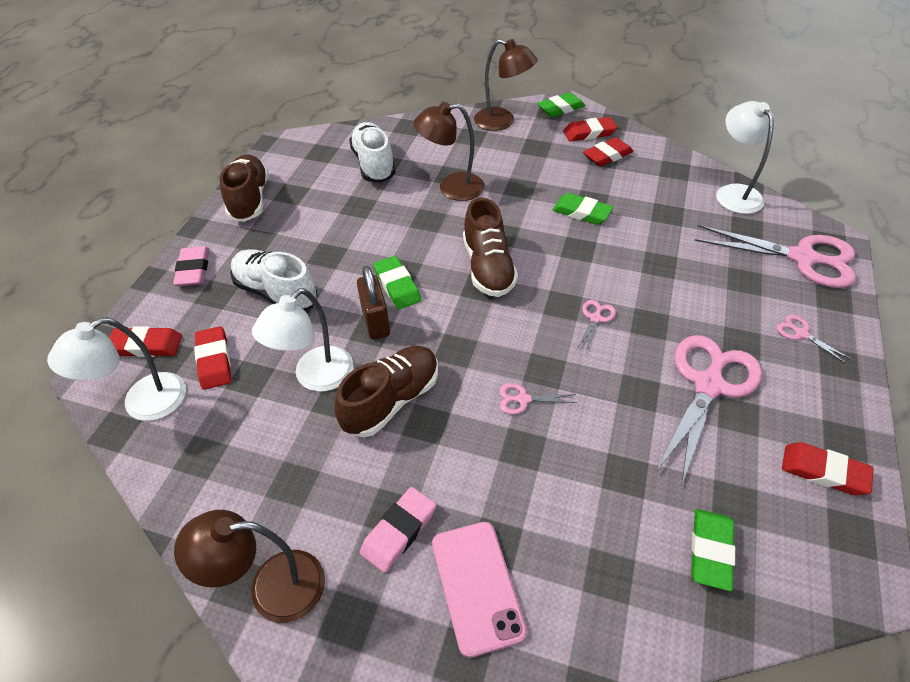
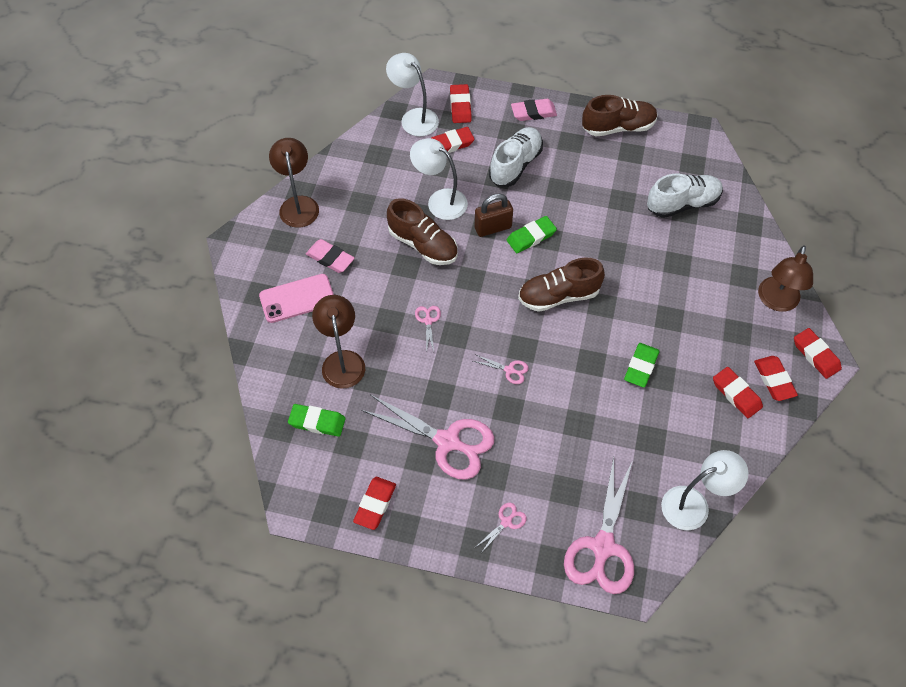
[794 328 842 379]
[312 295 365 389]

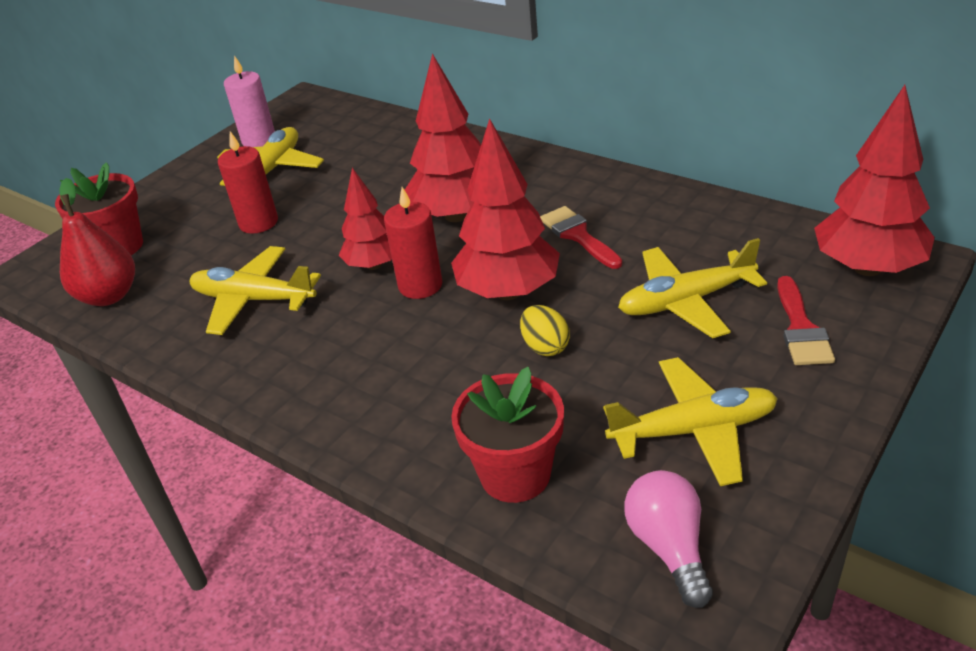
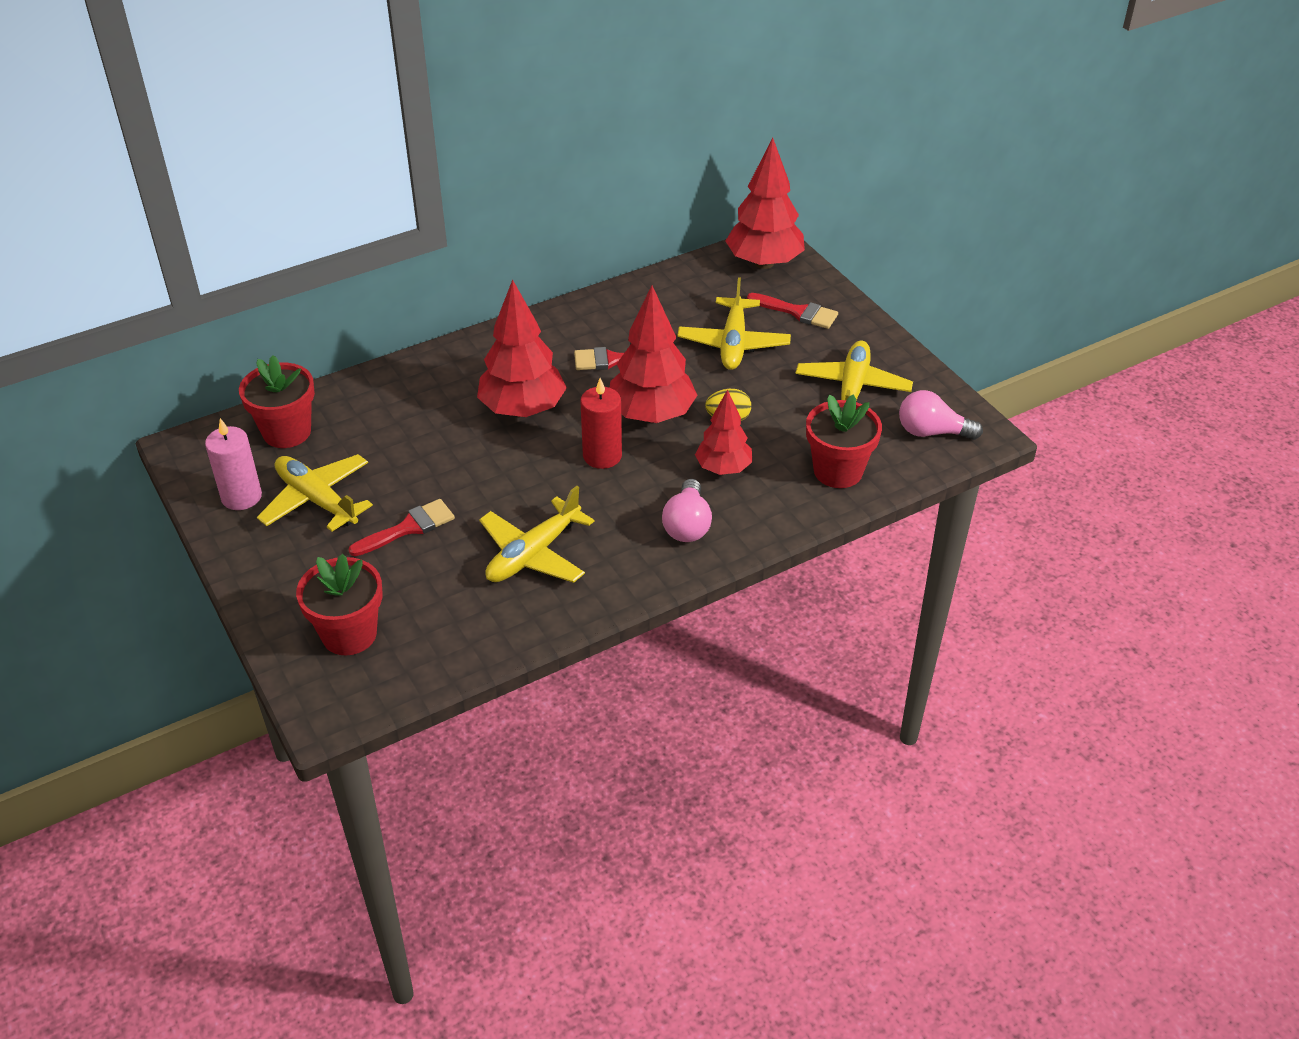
[348 499 455 556]
[695 389 752 475]
[59 178 135 306] (first image)
[239 355 315 448]
[662 479 712 542]

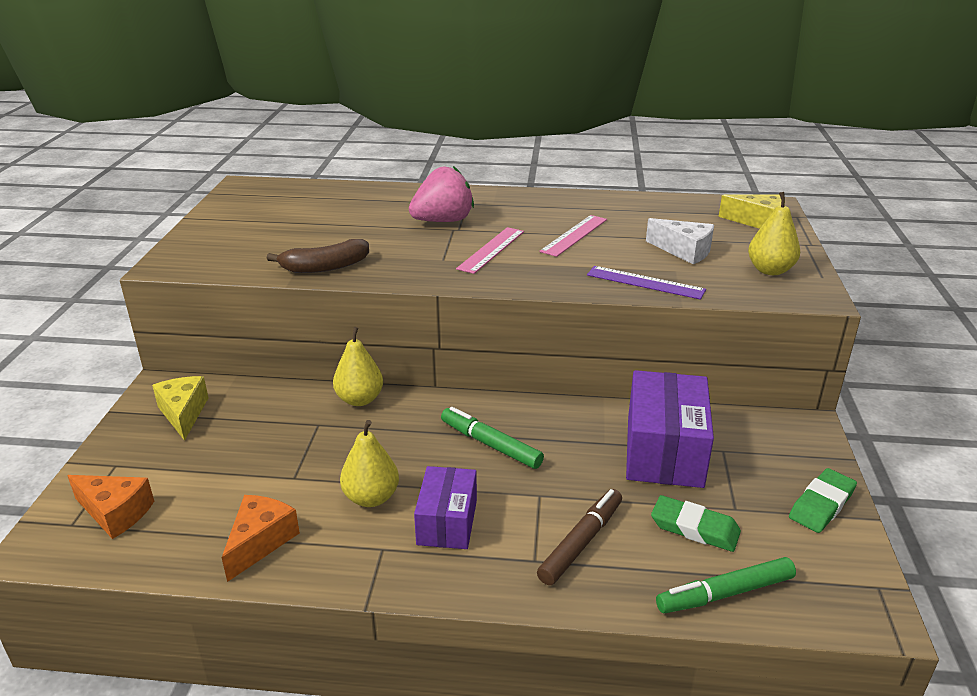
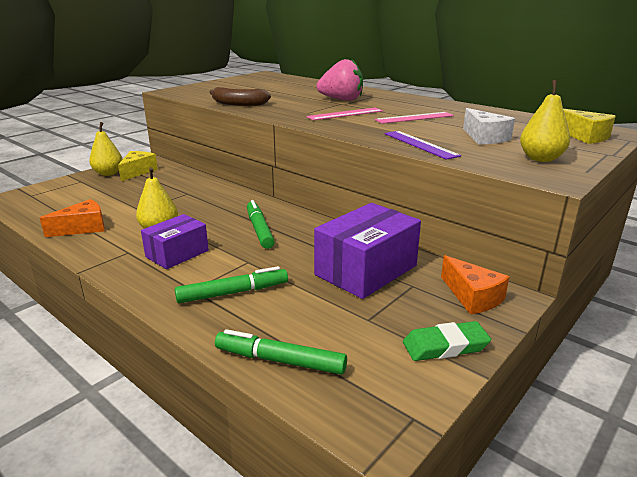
[89 122 123 176]
[441 255 509 315]
[175 266 288 303]
[651 495 741 552] (first image)

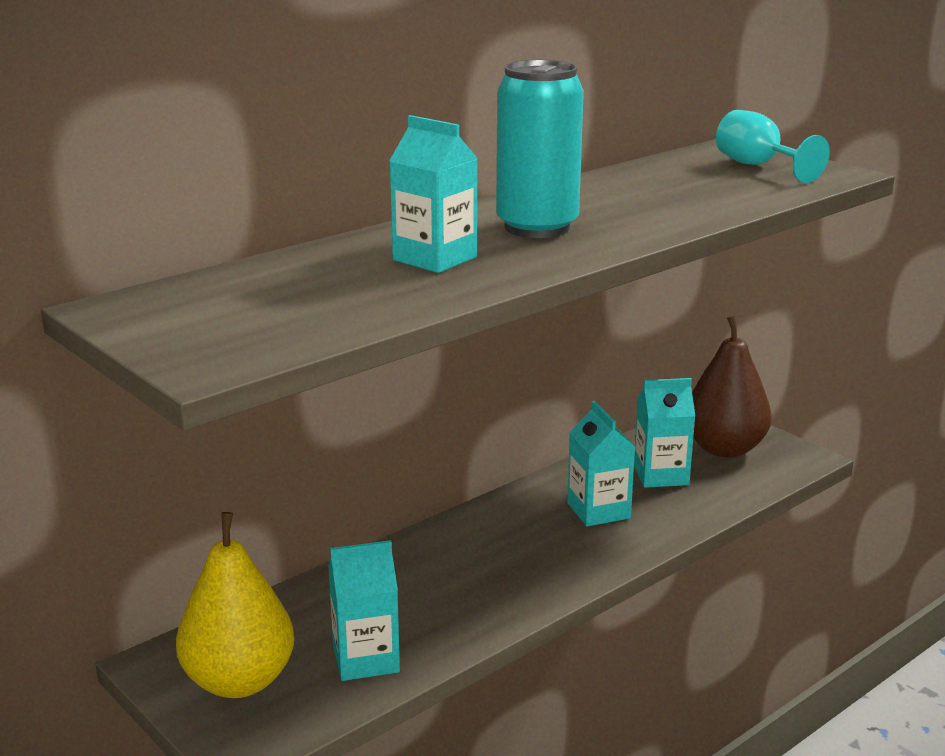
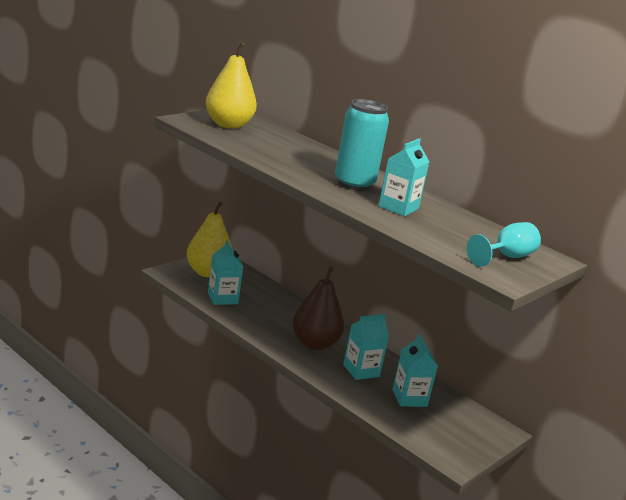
[378 138 429 216]
[292 267 344 350]
[206 42 257 129]

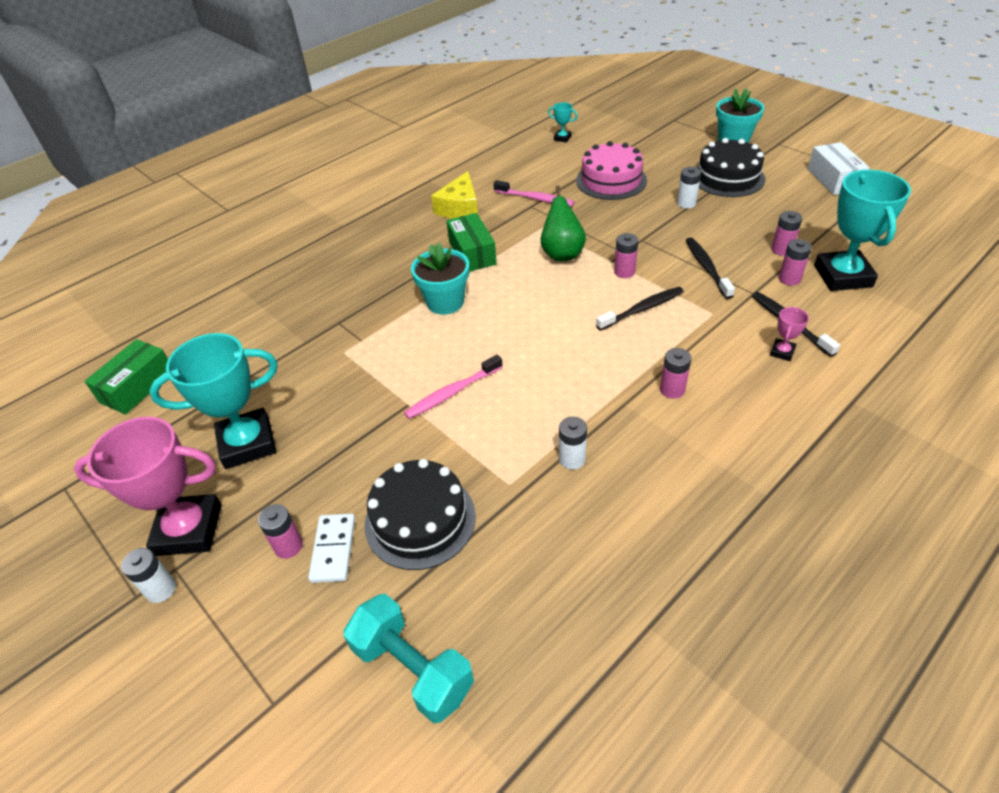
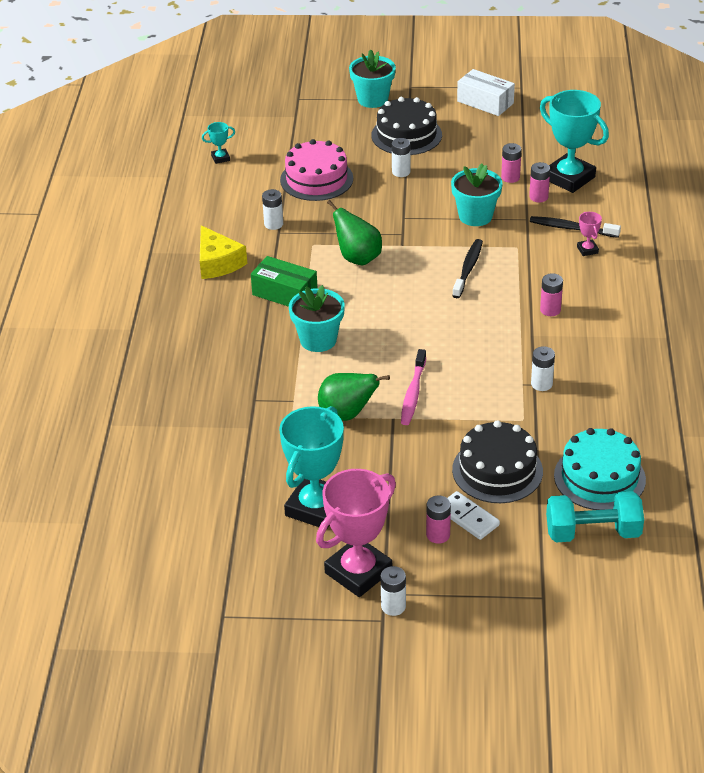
[262 189 283 230]
[614 233 638 278] (first image)
[451 164 503 226]
[84 339 168 415] (first image)
[318 373 390 421]
[554 428 646 510]

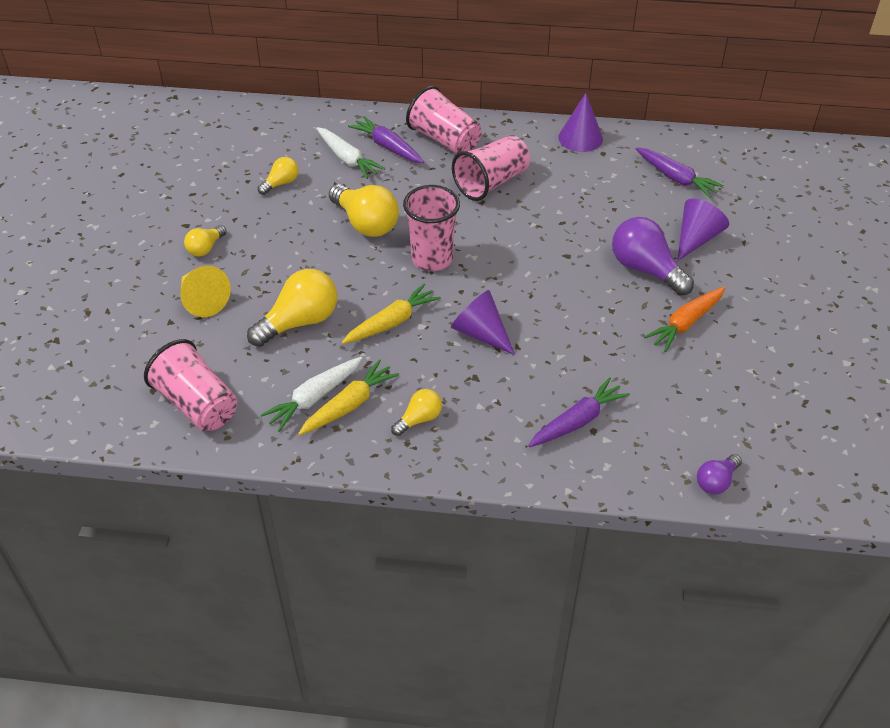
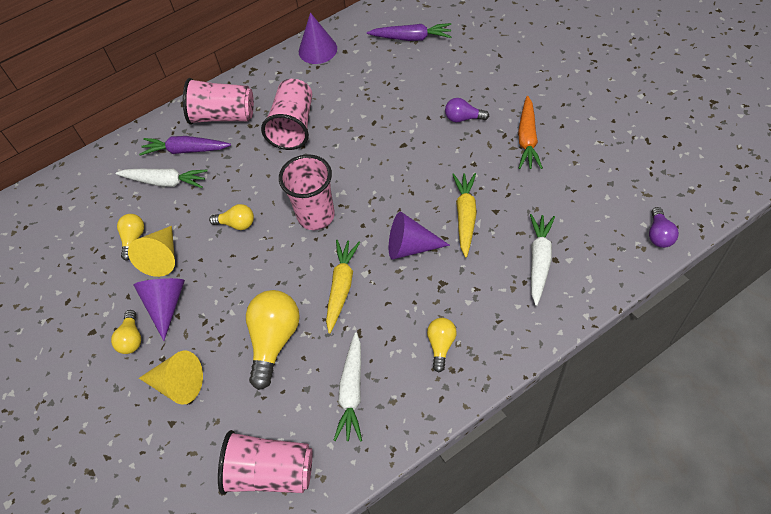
[209 204 254 230]
[133 278 185 341]
[445 98 489 122]
[452 173 477 257]
[530 214 555 306]
[128 226 175 277]

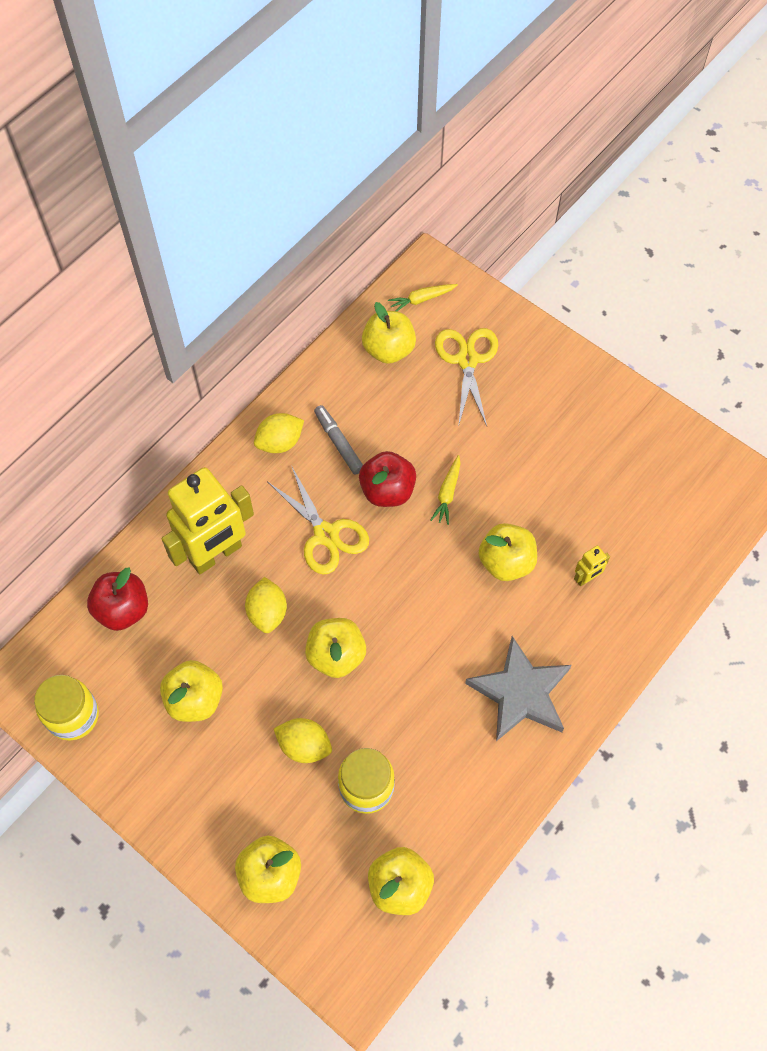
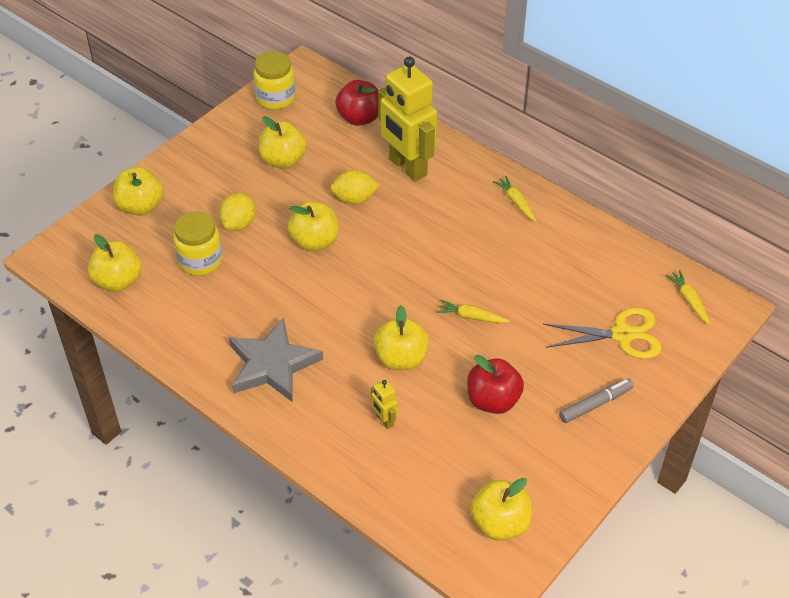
[470 478 532 541]
[559 378 634 423]
[493 176 537 222]
[467 355 524 414]
[268 465 369 574] (first image)

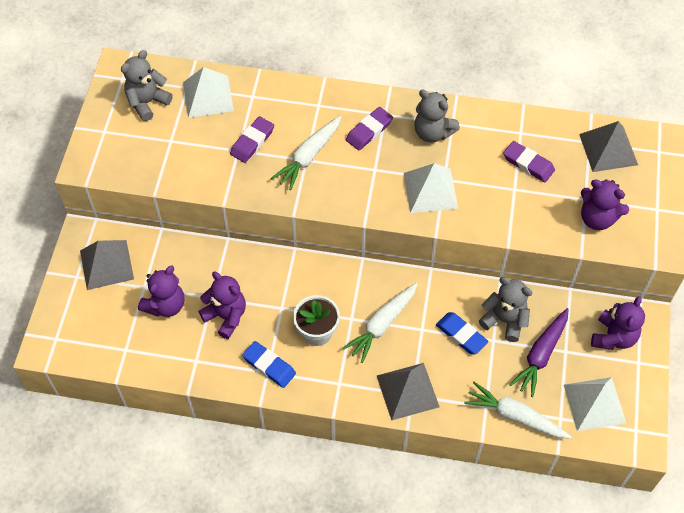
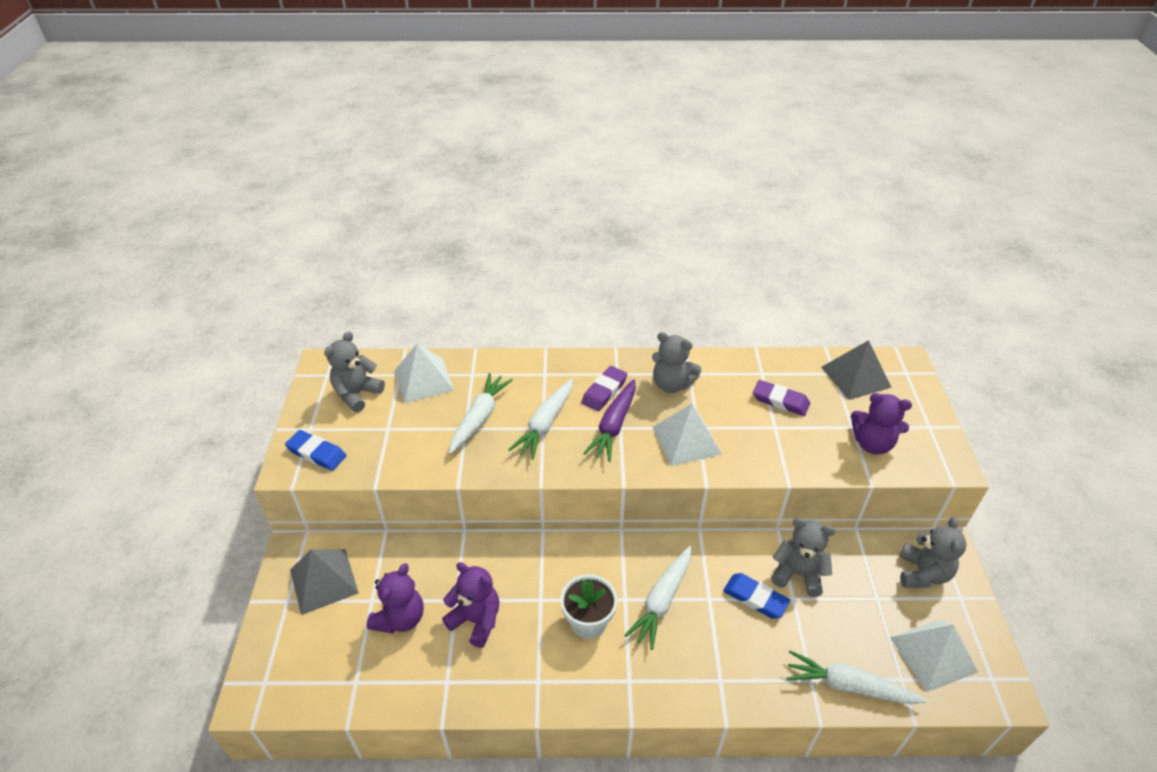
[449 373 513 454]
[900 517 967 588]
[583 379 636 462]
[285 430 346 471]
[377 363 439 420] (first image)

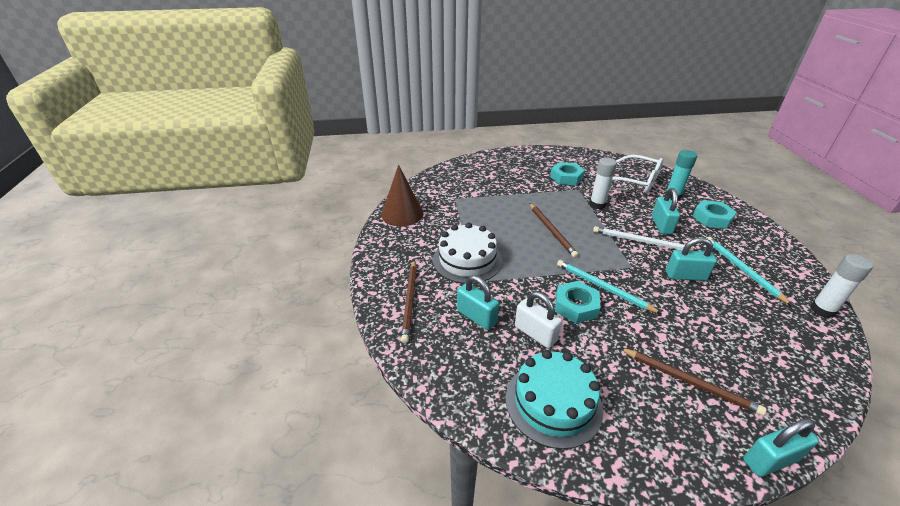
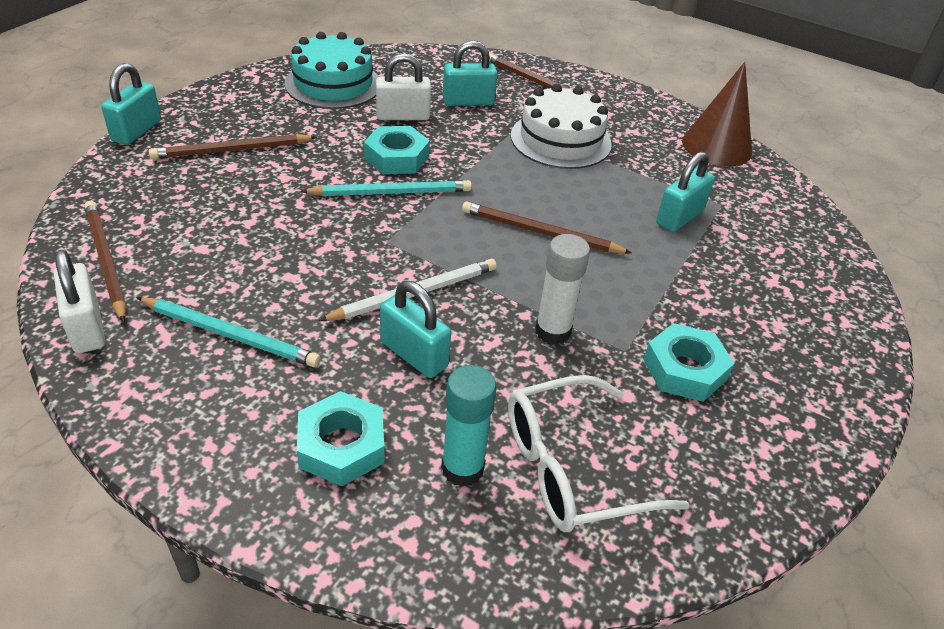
[656 151 715 232]
[54 250 105 353]
[84 201 126 323]

